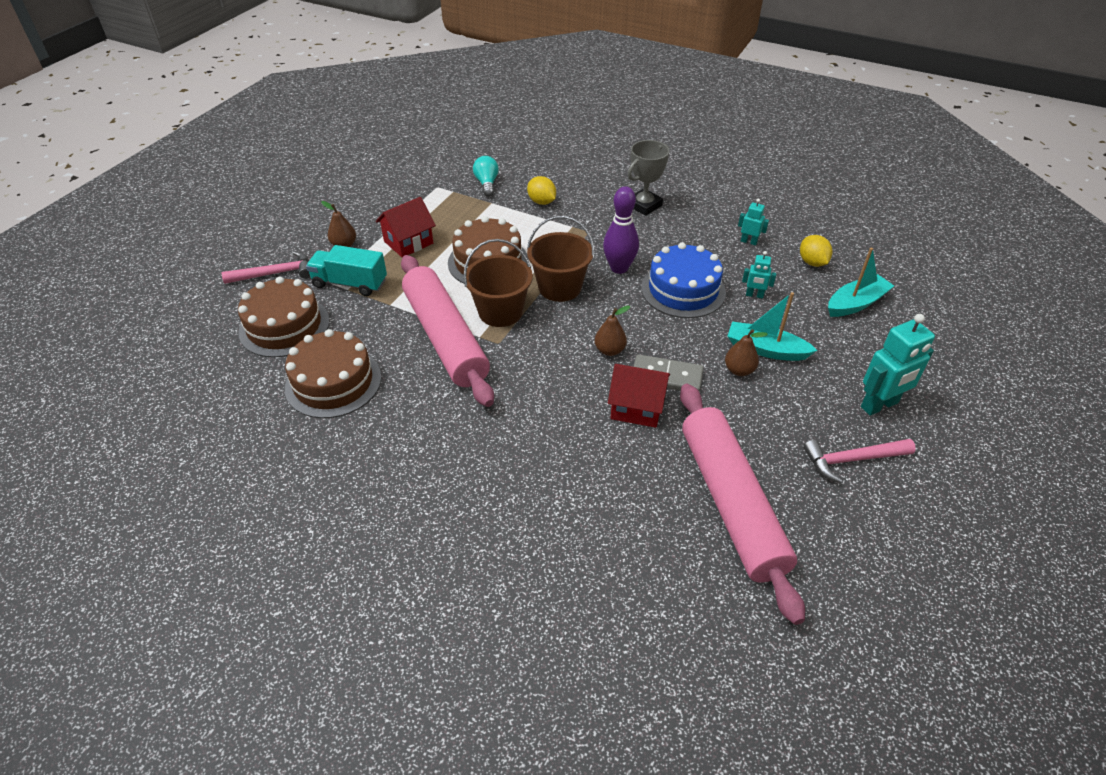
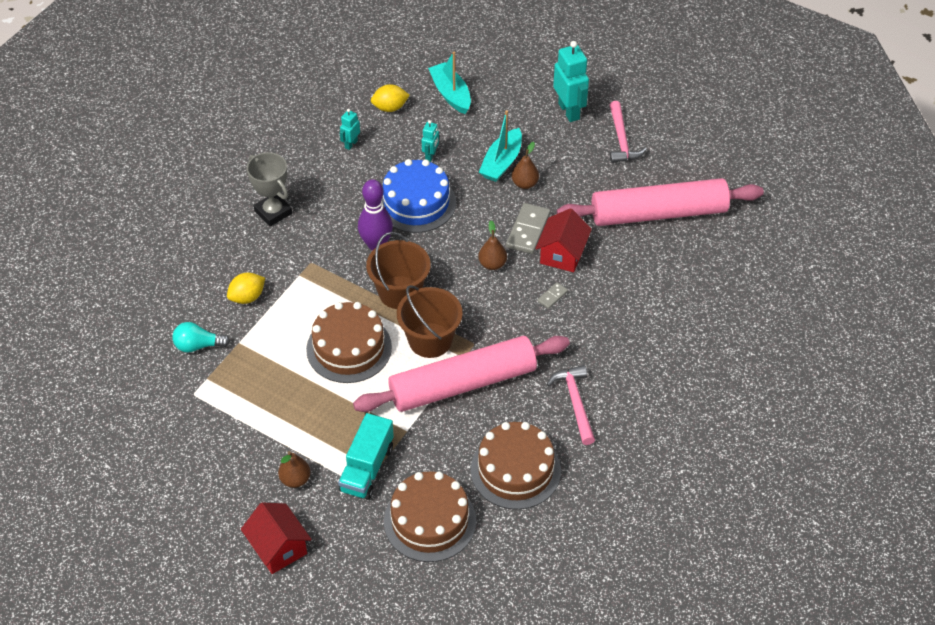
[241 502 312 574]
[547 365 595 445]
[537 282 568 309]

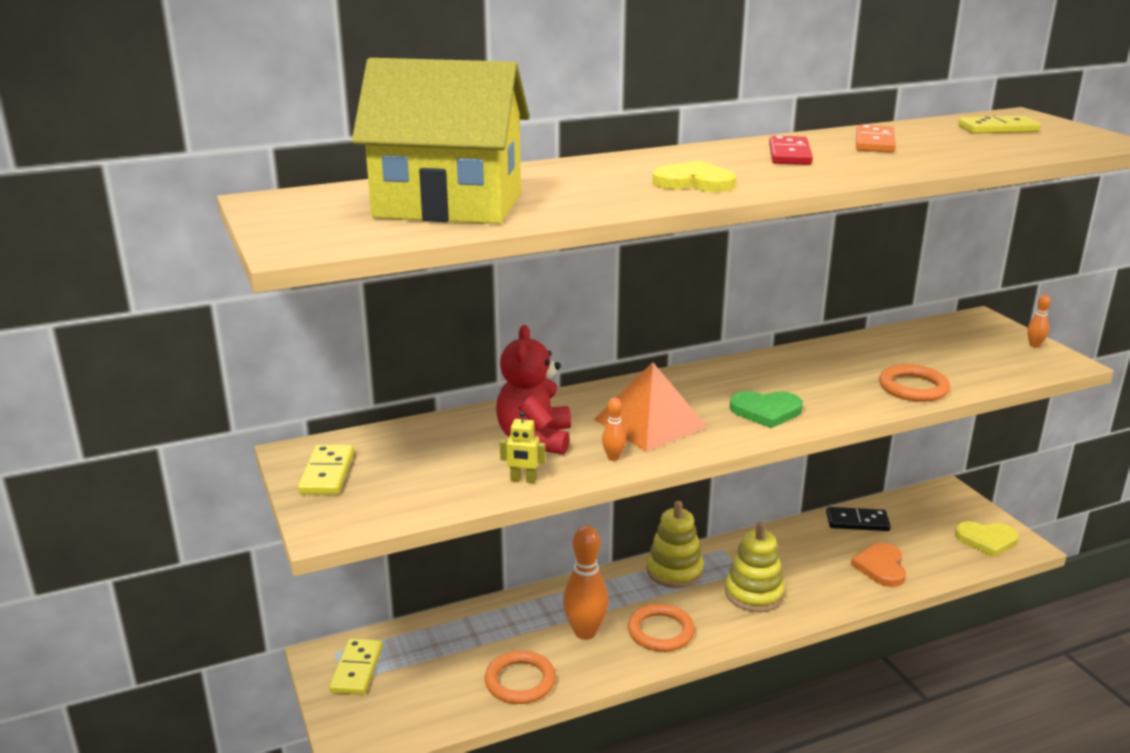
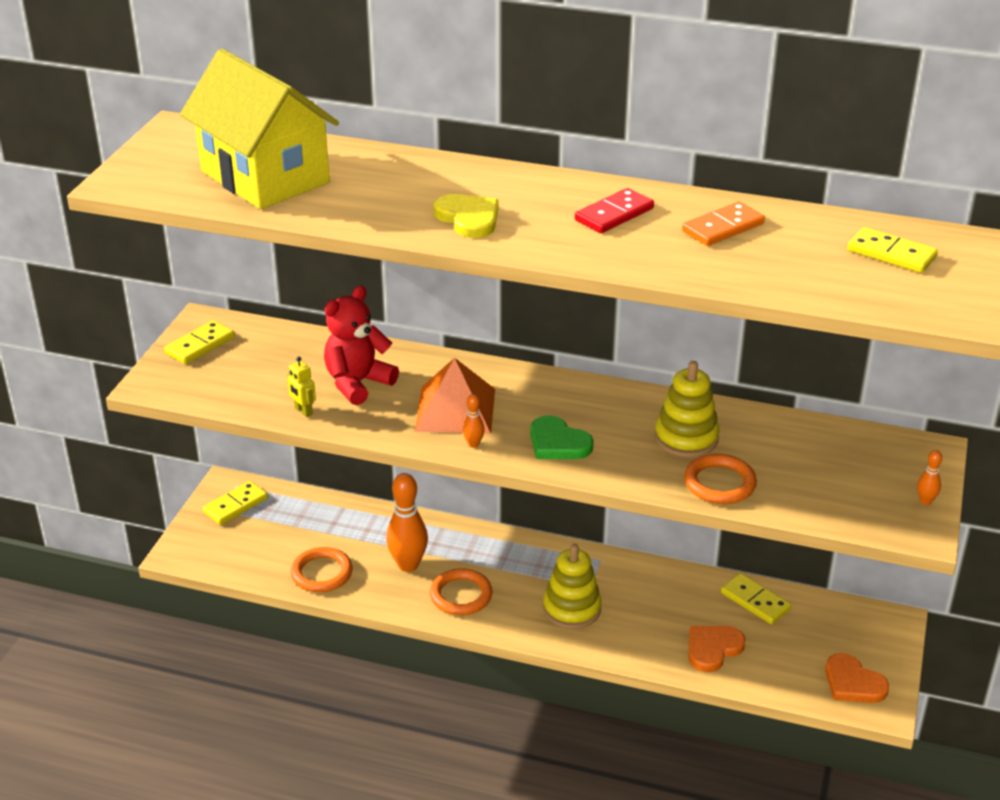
[463 394 485 448]
[655 361 720 457]
[721 573 791 624]
[825 653 889 703]

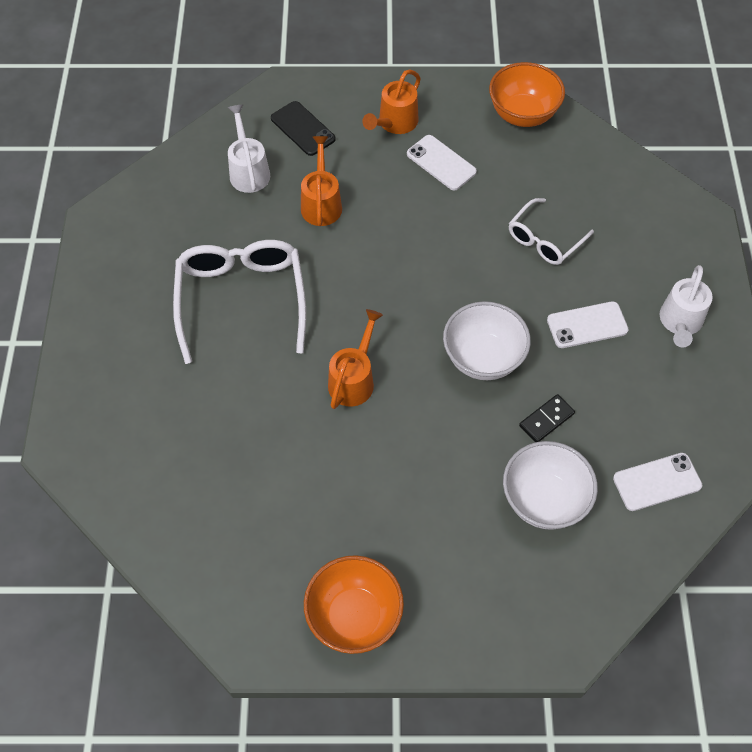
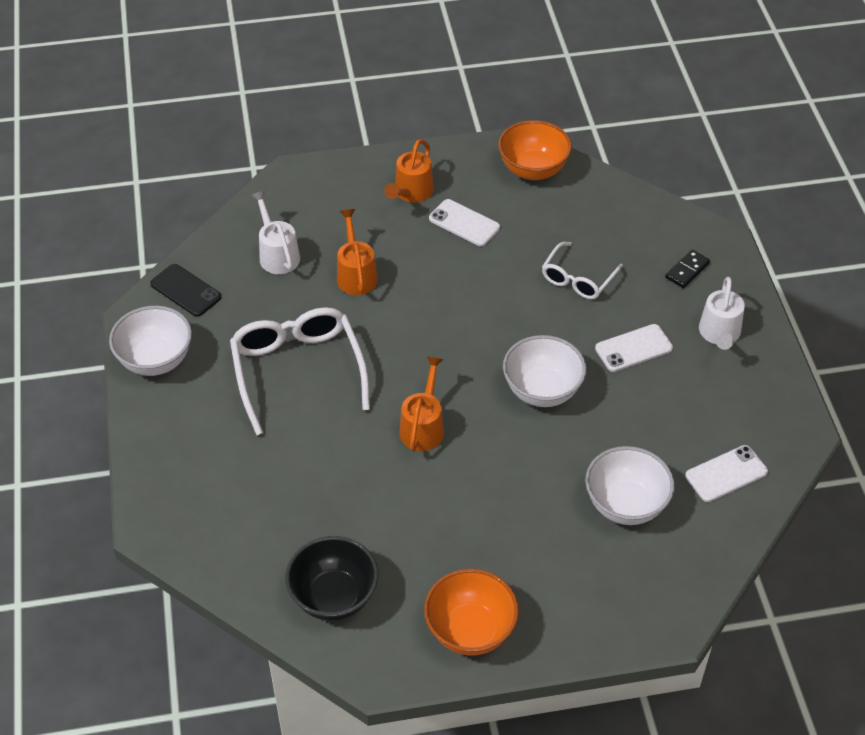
[150 264 222 317]
[665 250 710 288]
[109 306 192 376]
[285 536 378 621]

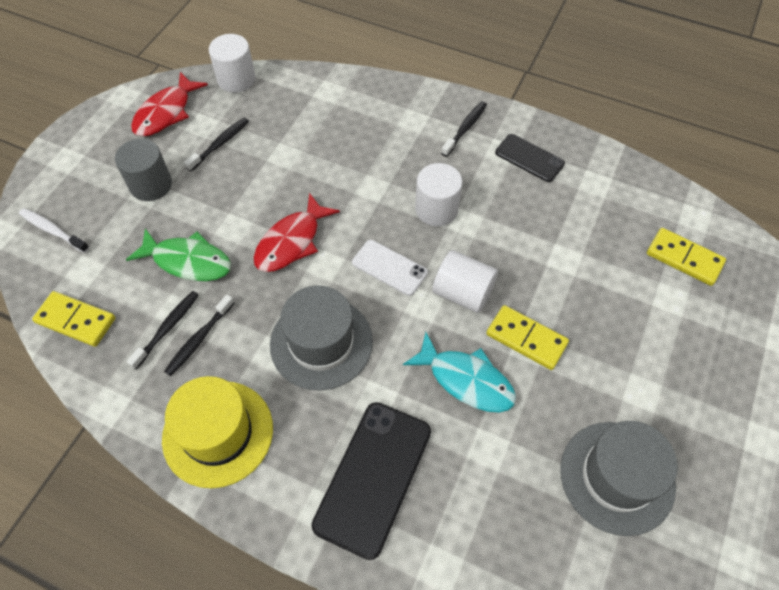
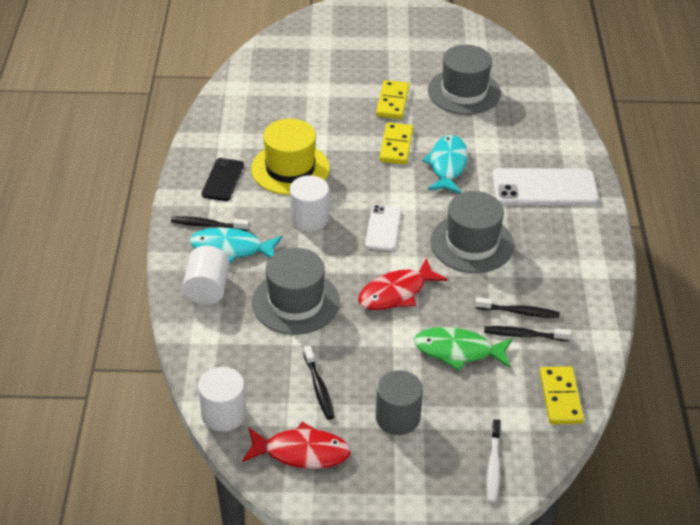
[303 345 335 420]
[358 258 448 310]
[414 327 513 371]
[376 80 409 119]
[182 246 230 305]
[251 119 330 195]
[492 168 599 205]
[190 227 282 265]
[252 248 340 335]

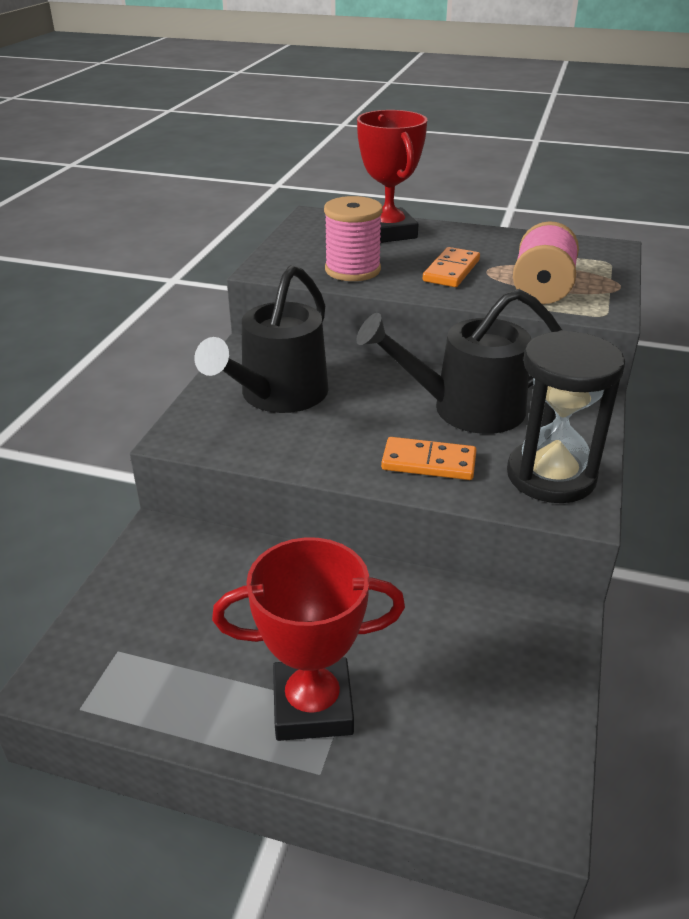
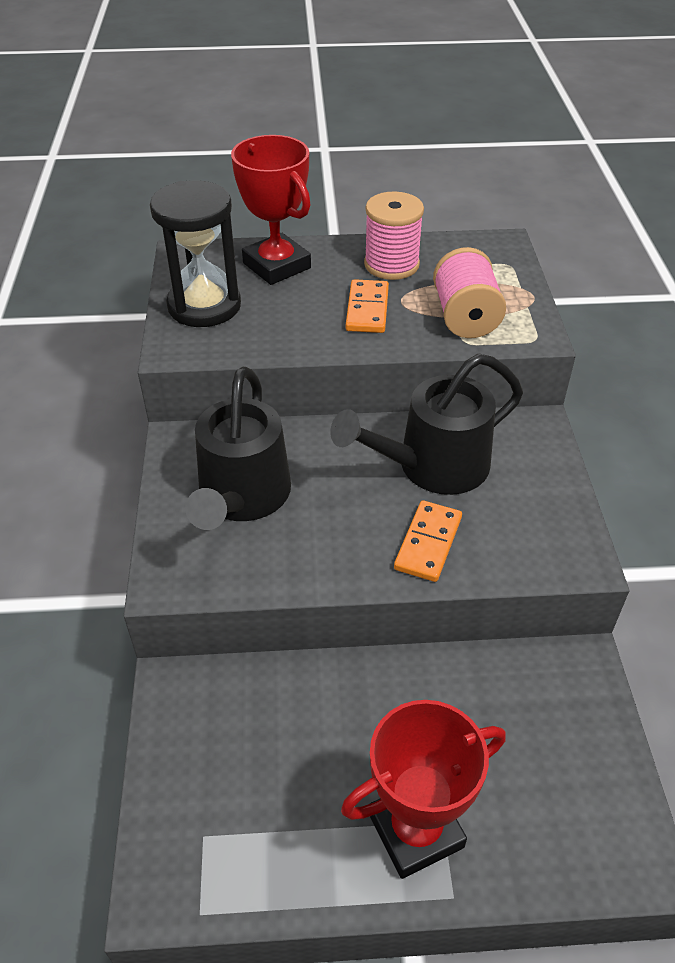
[364 191 424 280]
[150 180 241 327]
[394 500 462 582]

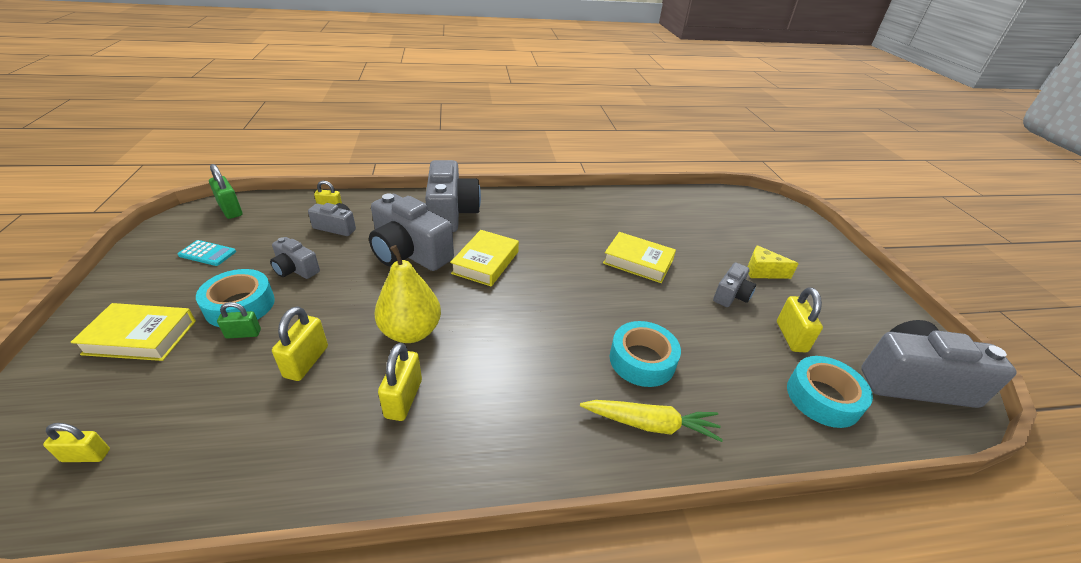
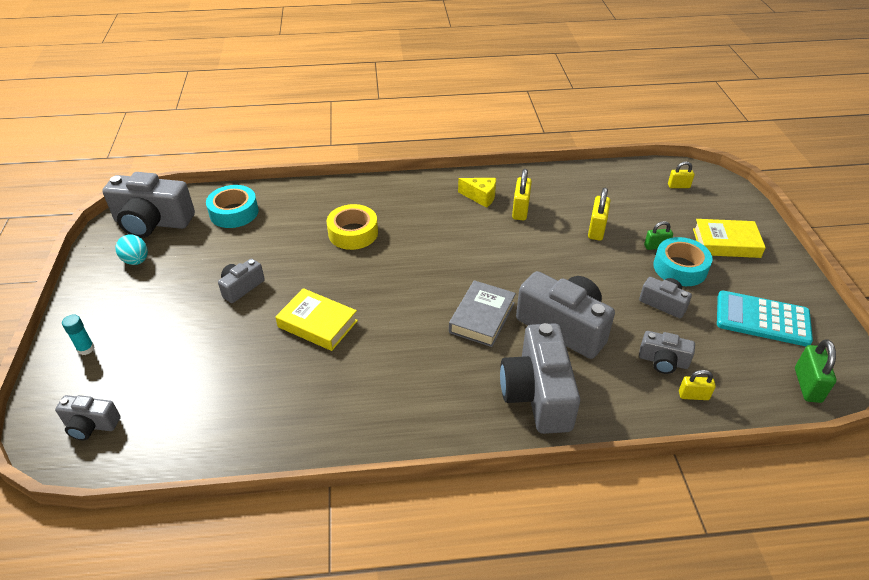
[795 339 836 403]
[449 280 516 347]
[717 291 813 346]
[374 245 441 343] (first image)
[458 178 496 208]
[777 287 823 352] (first image)
[327 204 378 250]
[580 400 723 442] (first image)
[115 234 148 265]
[62 314 95 355]
[55 395 121 441]

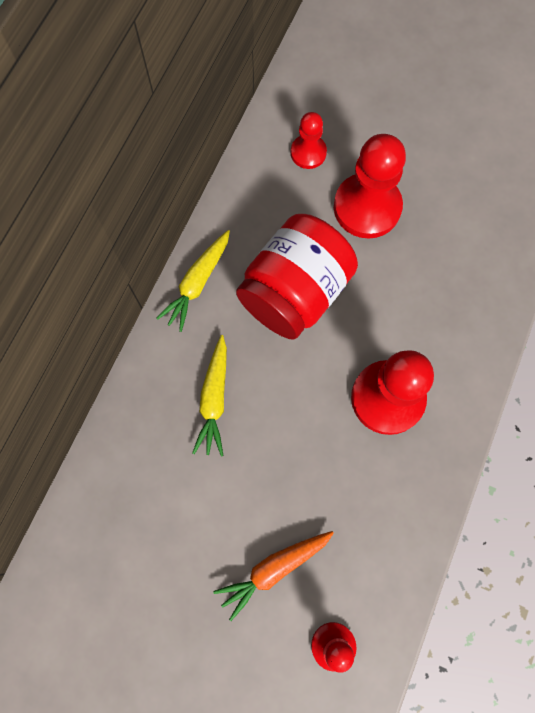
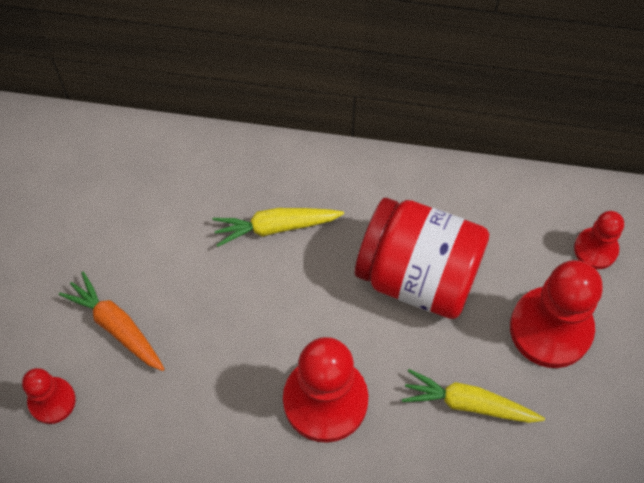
[402 369 545 423]

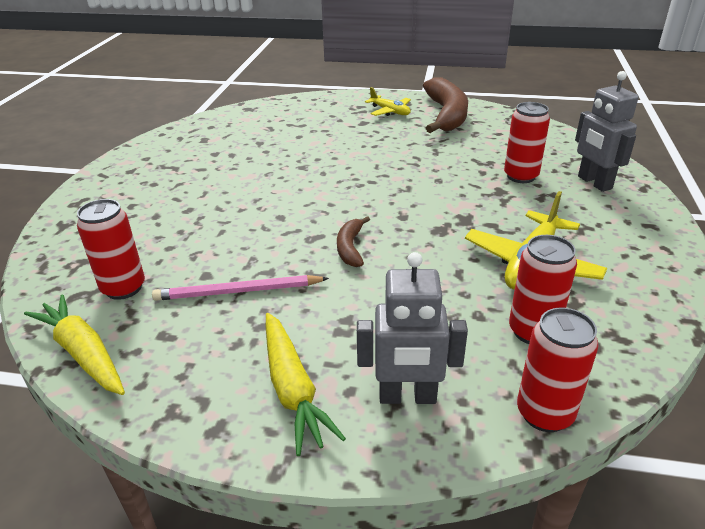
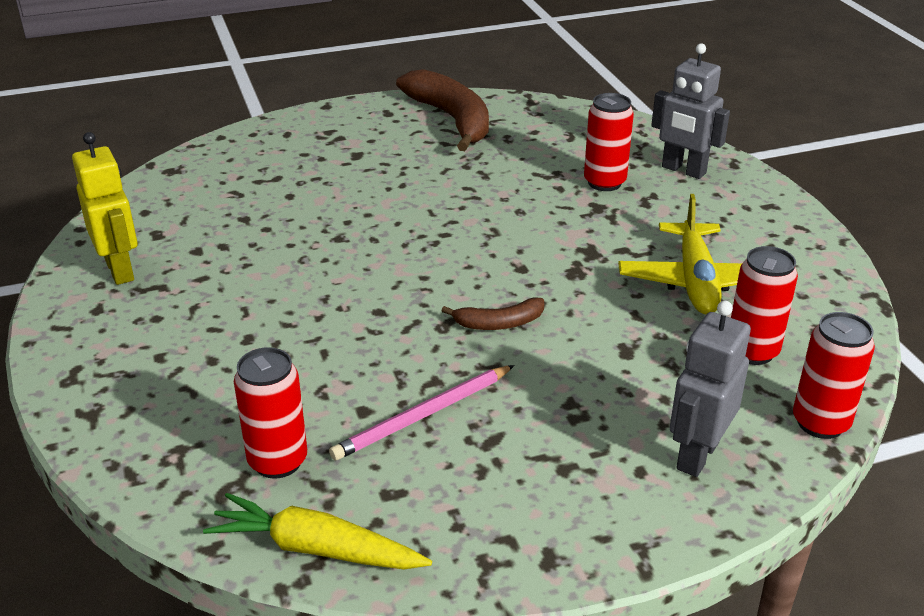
[365 87 411 116] (first image)
[441 297 544 330]
[670 301 751 477]
[266 313 346 456] (first image)
[72 132 138 285]

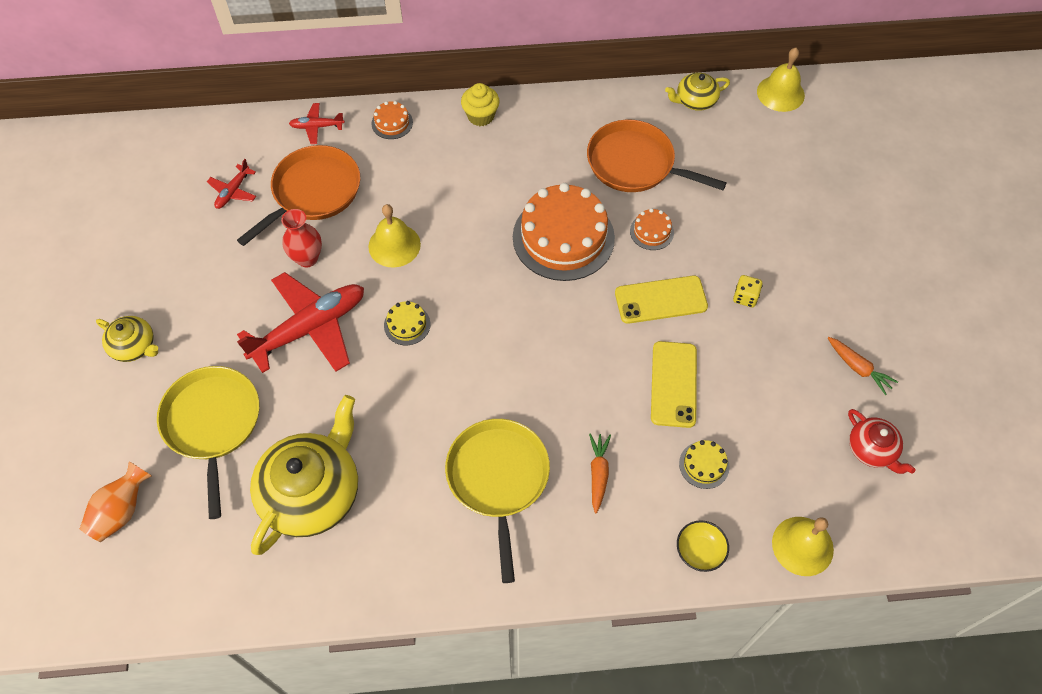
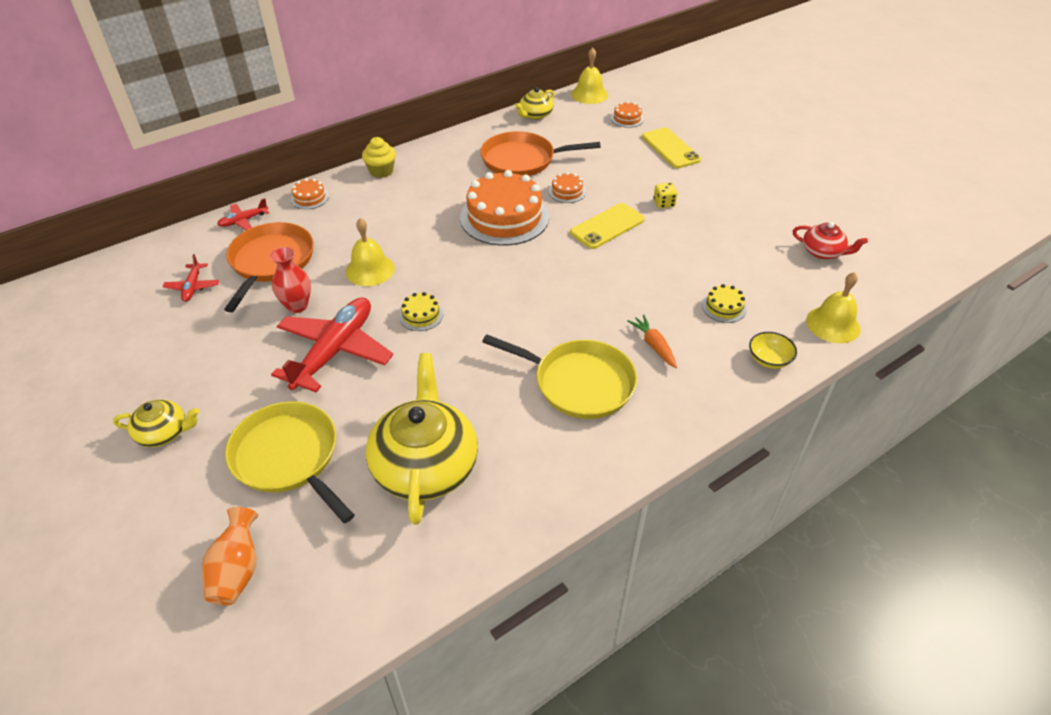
[828 337 898 395] (first image)
[642 127 701 168]
[482 335 637 419]
[611 101 644 128]

